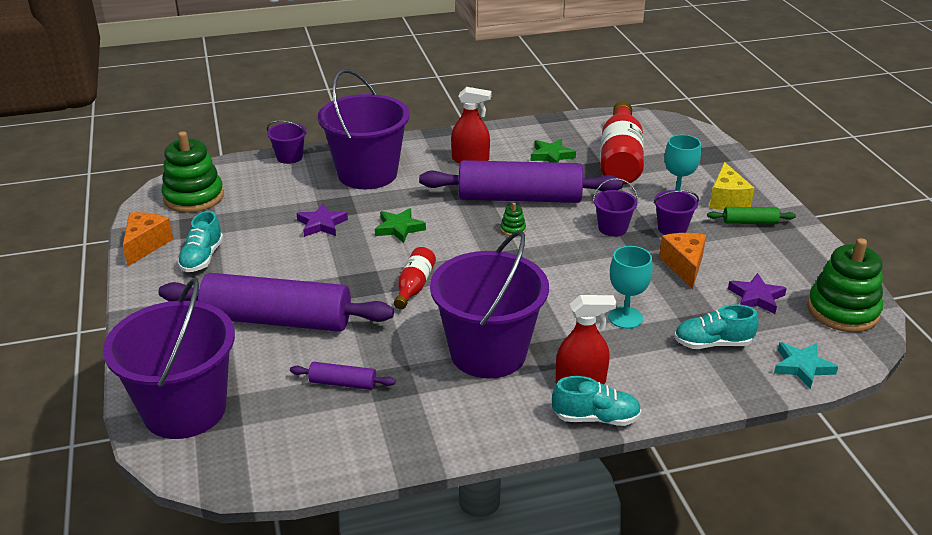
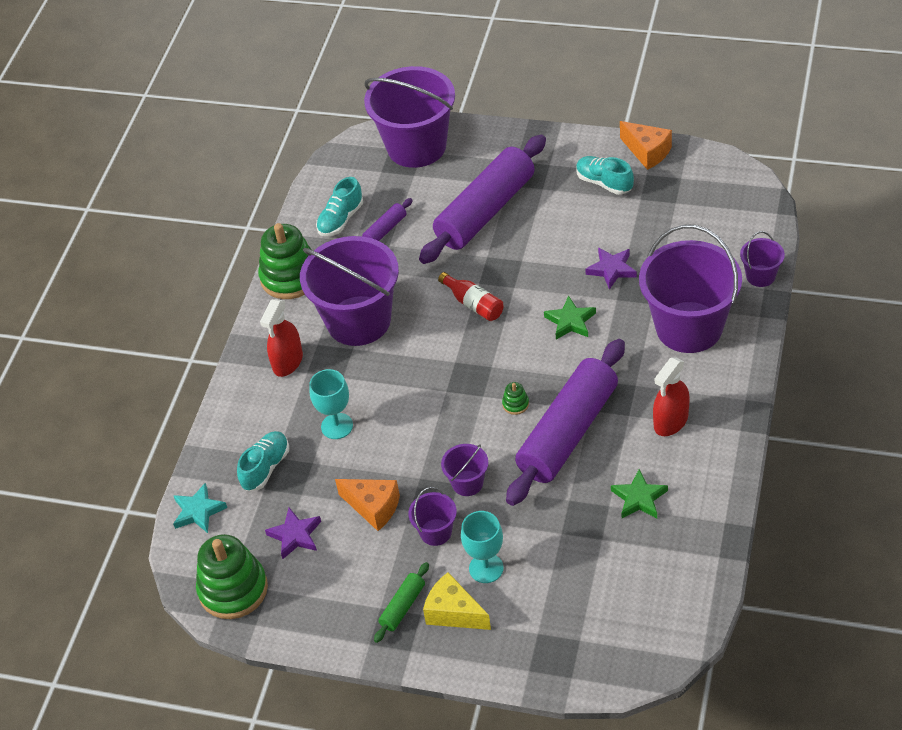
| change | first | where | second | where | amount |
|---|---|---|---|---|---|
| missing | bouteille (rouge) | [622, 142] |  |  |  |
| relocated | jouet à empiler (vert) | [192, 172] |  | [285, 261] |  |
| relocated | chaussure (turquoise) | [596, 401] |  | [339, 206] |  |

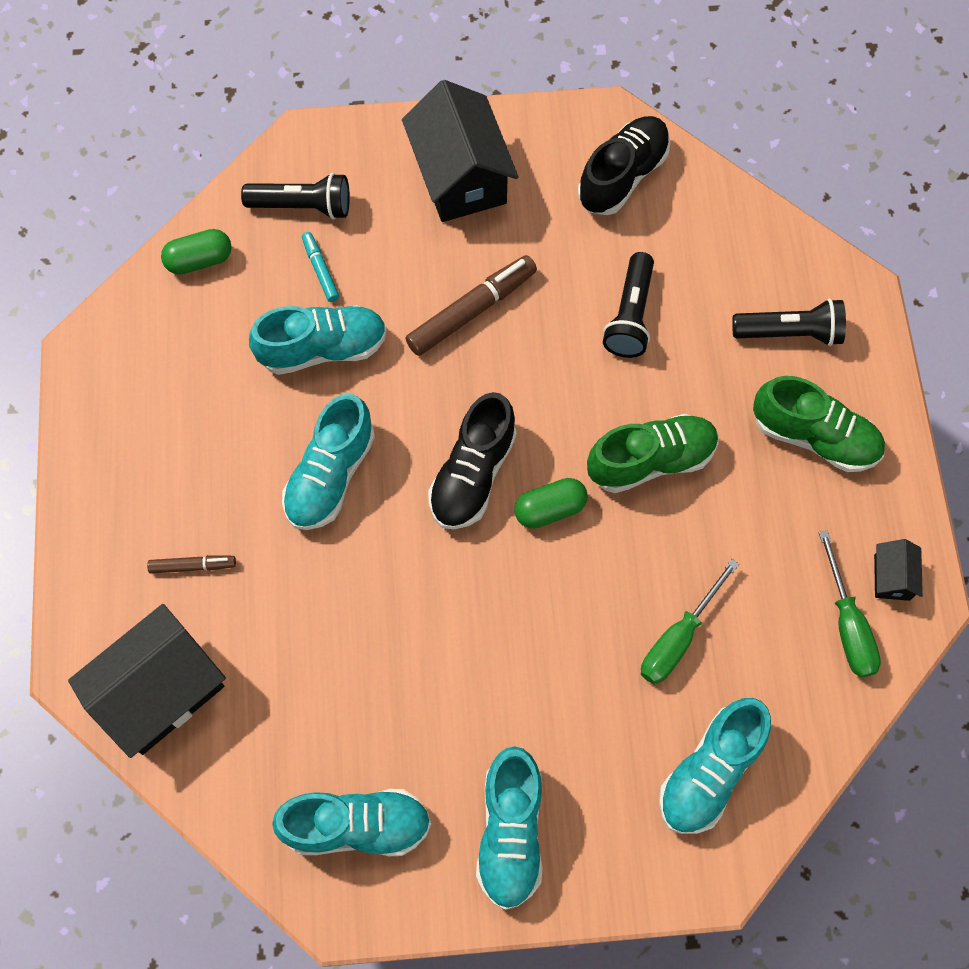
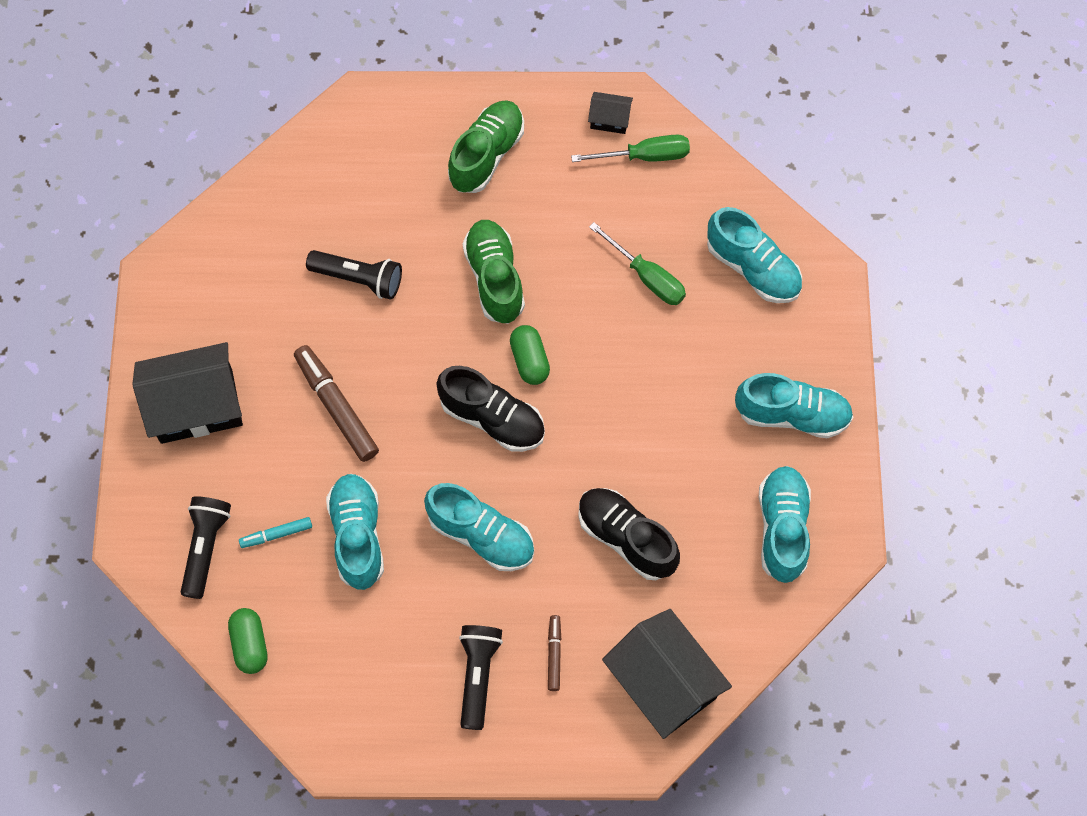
| change | first | where | second | where | amount |
|---|---|---|---|---|---|
| relocated | chaussure (noir) | [624, 165] |  | [629, 534] |  |
| relocated | lampe de poche (noir) | [789, 322] |  | [481, 677] |  |

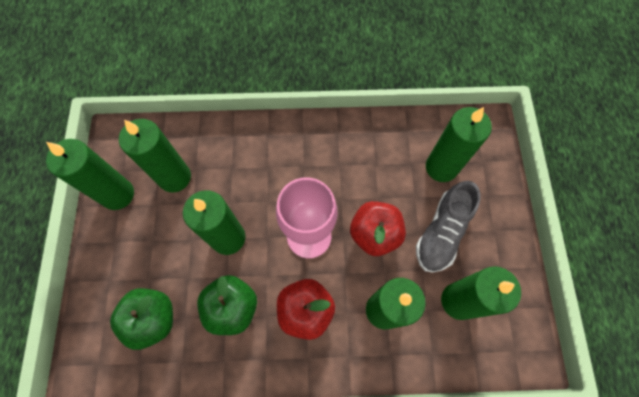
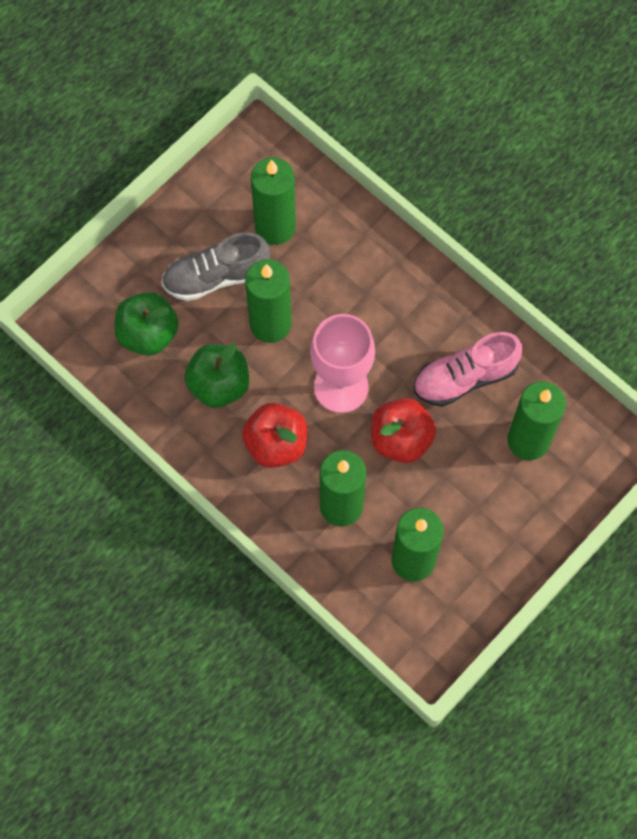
| change | first | where | second | where | amount |
|---|---|---|---|---|---|
| missing | bougie (vert) | [90, 174] |  |  |  |
| appeared |  |  | chaussure (rose) | [468, 369] |  |
| relocated | chaussure (gris) | [448, 227] |  | [215, 266] |  |

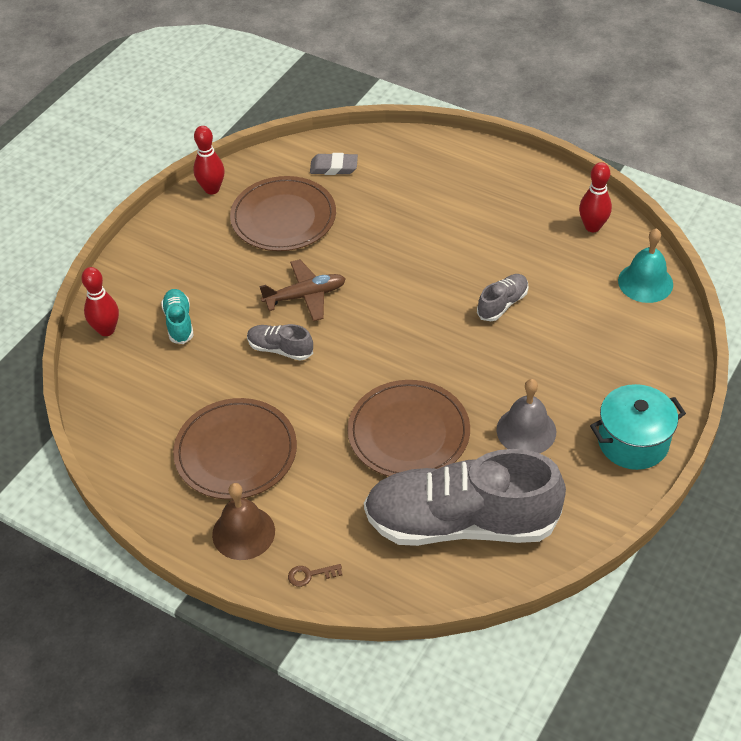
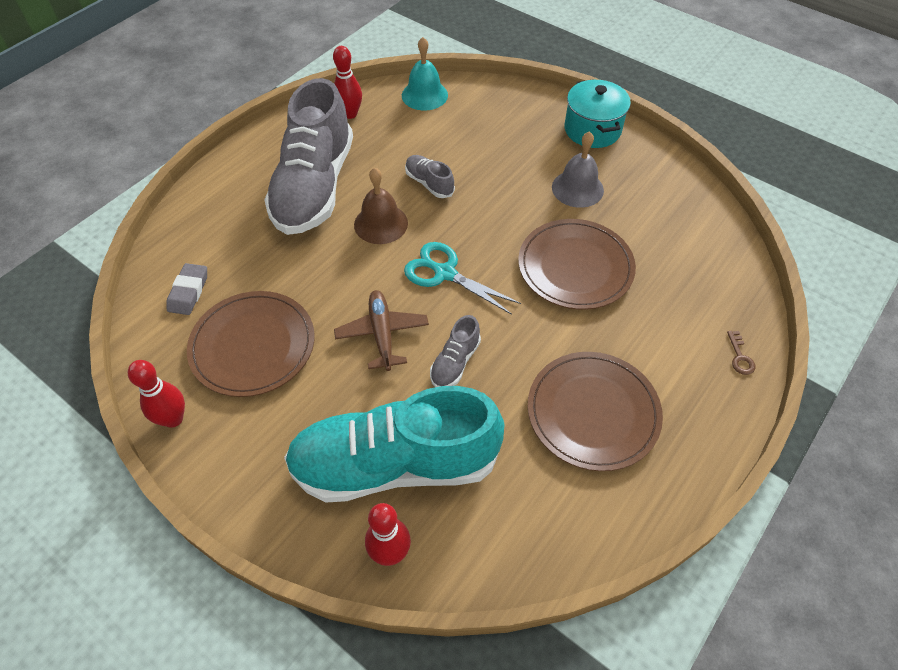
| change | first | where | second | where | amount |
|---|---|---|---|---|---|
| appeared |  |  | ciseaux (turquoise) | [462, 278] |  |
| relocated | cloche (marron) | [243, 521] |  | [381, 205] |  |
| relocated | chaussure (gris) | [465, 497] |  | [308, 156] |  |
| size | chaussure (turquoise) | [177, 316] |  | [394, 444] | x2.45 |

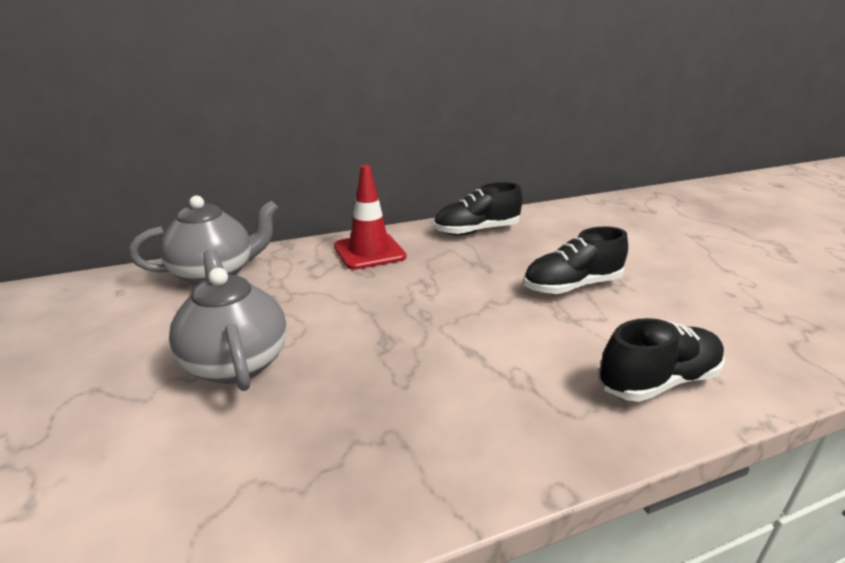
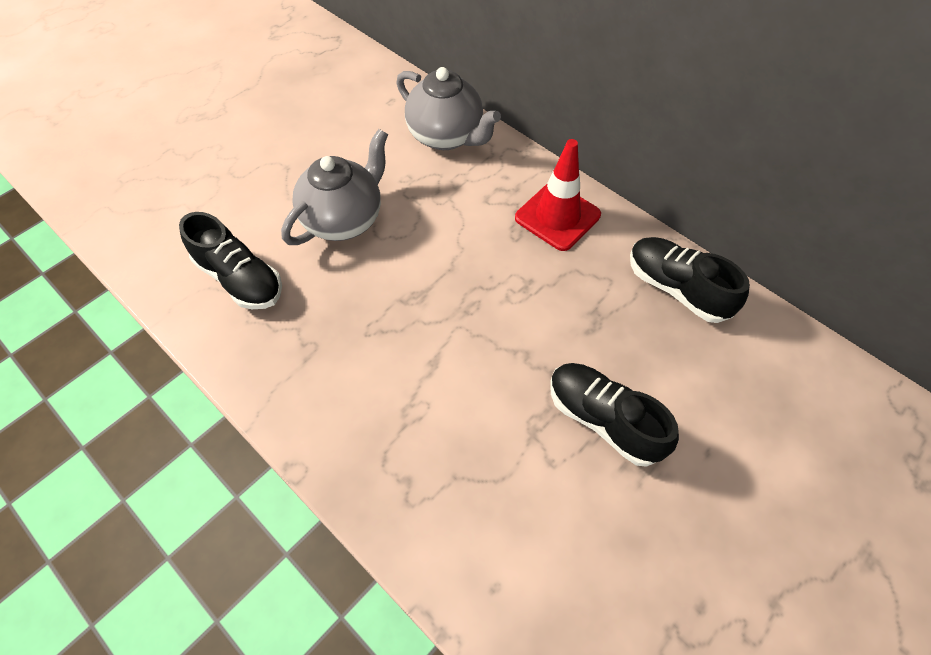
| change | first | where | second | where | amount |
|---|---|---|---|---|---|
| relocated | chaussure (noir) | [661, 360] |  | [230, 260] |  |

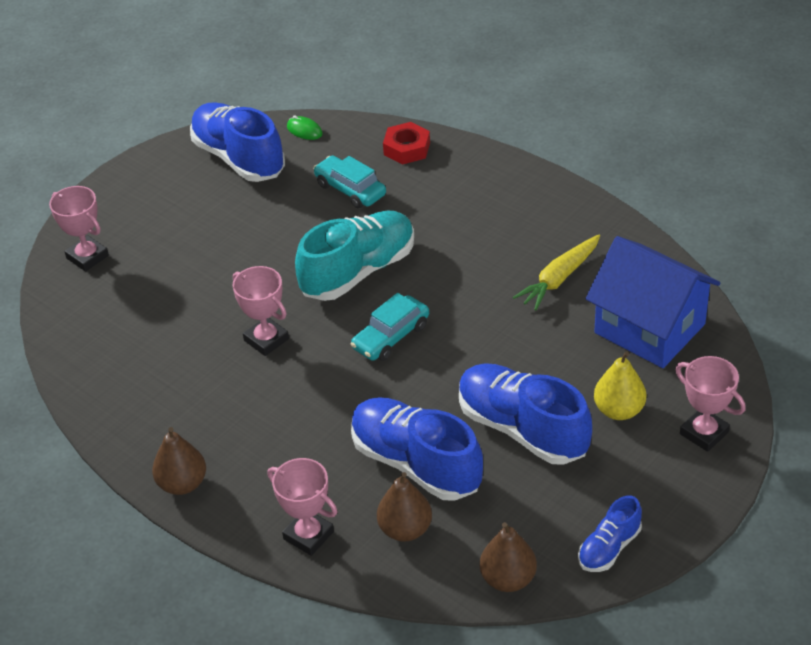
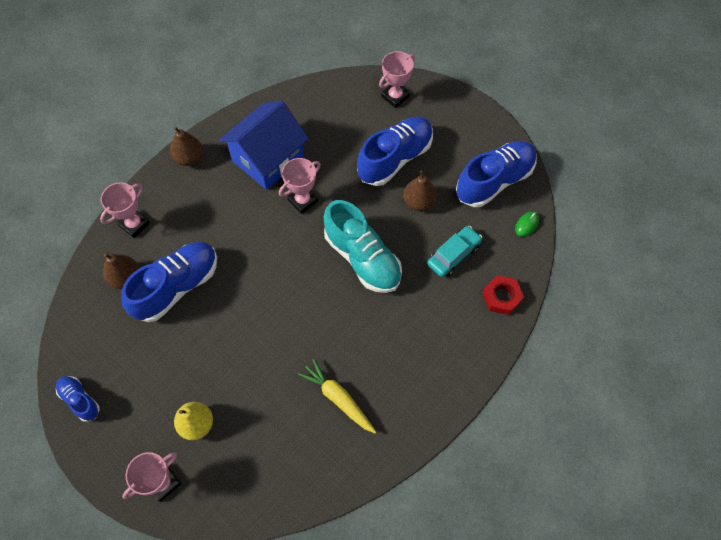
| change | first | where | second | where | amount |
|---|---|---|---|---|---|
| missing | voiture (turquoise) | [389, 327] |  |  |  |
| relocated | chaussure (bleu) | [525, 414] |  | [395, 151] |  |
| relocated | poire (marron) | [508, 557] |  | [420, 190] |  |
| relocated | maison (bleu) | [653, 302] |  | [264, 145] |  |

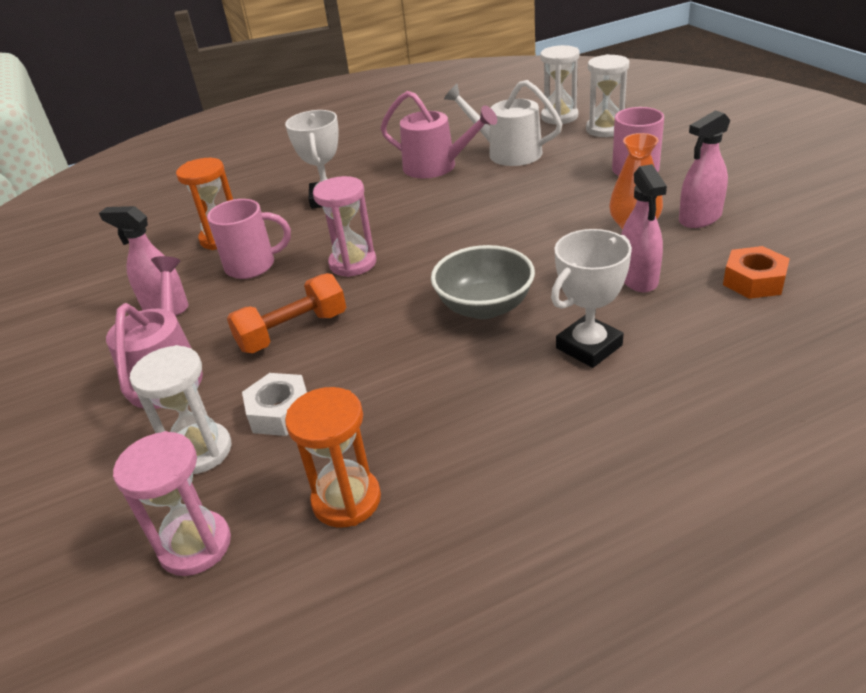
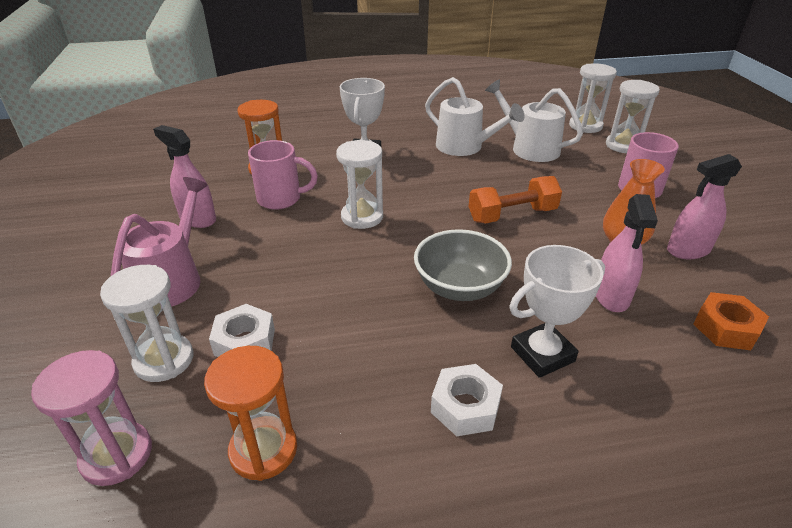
| change | first | where | second | where | amount |
|---|---|---|---|---|---|
| appeared |  |  | écrou (blanc) | [467, 400] |  |
| relocated | haltère (orange) | [286, 313] |  | [515, 200] |  |
| colour | sablier (rose) | [344, 226] | sablier (blanc) | [359, 184] |  |
| colour | arrosoir (rose) | [439, 134] | arrosoir (blanc) | [475, 116] |  |

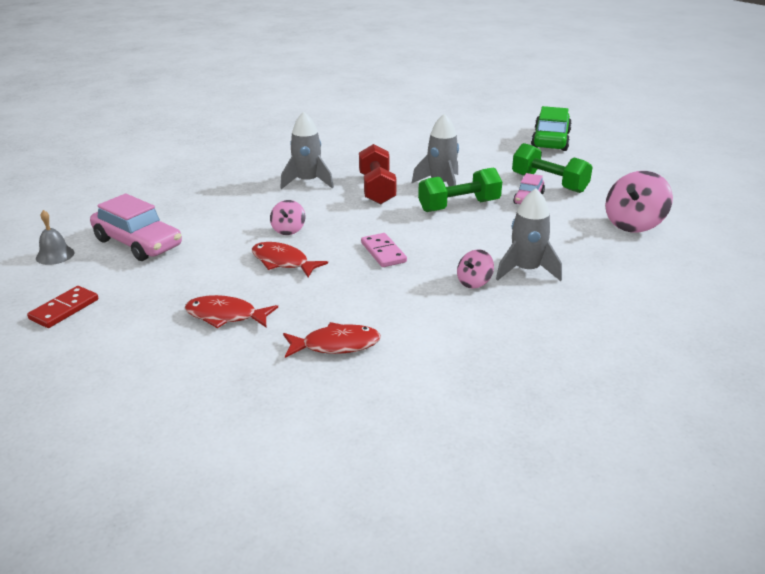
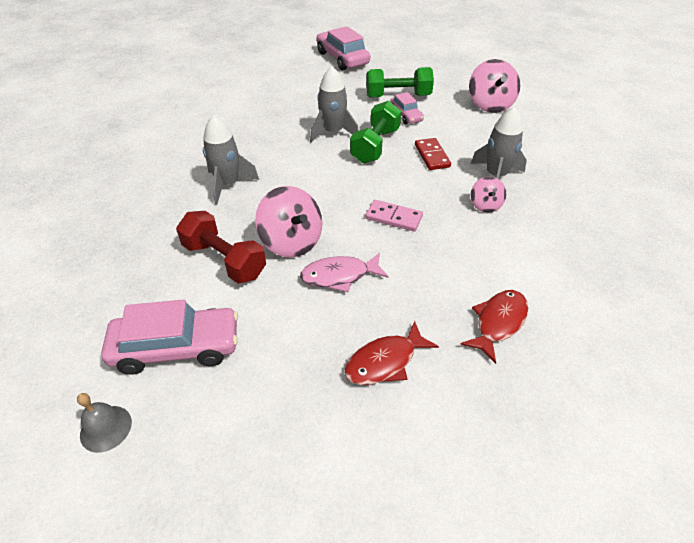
| change | first | where | second | where | amount |
|---|---|---|---|---|---|
| relocated | domino (rouge) | [62, 307] |  | [433, 154] |  |
| relocated | haltère (rouge) | [378, 174] |  | [221, 247] |  |
| colour | poisson (rouge) | [290, 259] | poisson (rose) | [344, 272] |  |
| colour | voiture (vert) | [551, 128] | voiture (rose) | [343, 48] |  |
| size | toupie (rose) | [287, 217] |  | [288, 222] | x1.82 |

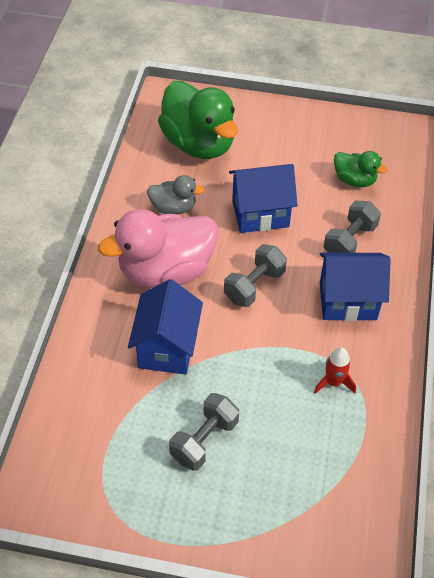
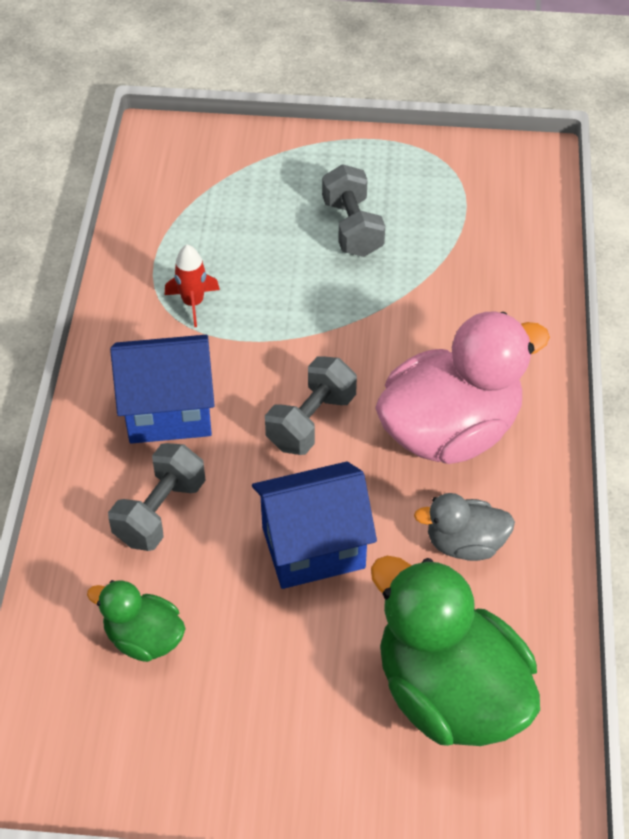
| change | first | where | second | where | amount |
|---|---|---|---|---|---|
| missing | maison (bleu) | [165, 327] |  |  |  |
| spun | haltère (gris) | [204, 432] |  | [353, 210] | 45 degrees counterclockwise |

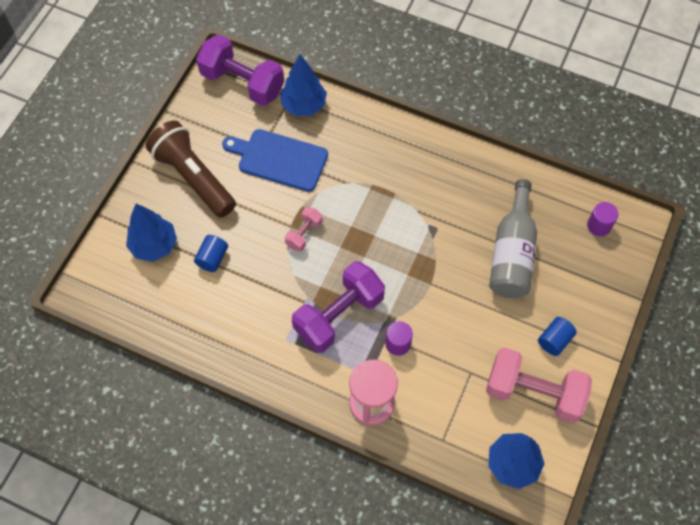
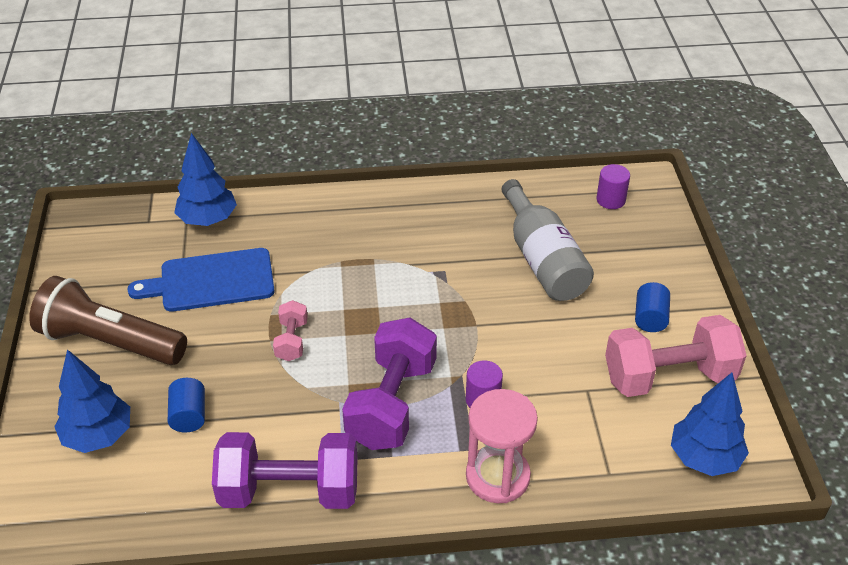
| change | first | where | second | where | amount |
|---|---|---|---|---|---|
| relocated | haltère (violet) | [240, 70] |  | [285, 470] |  |

